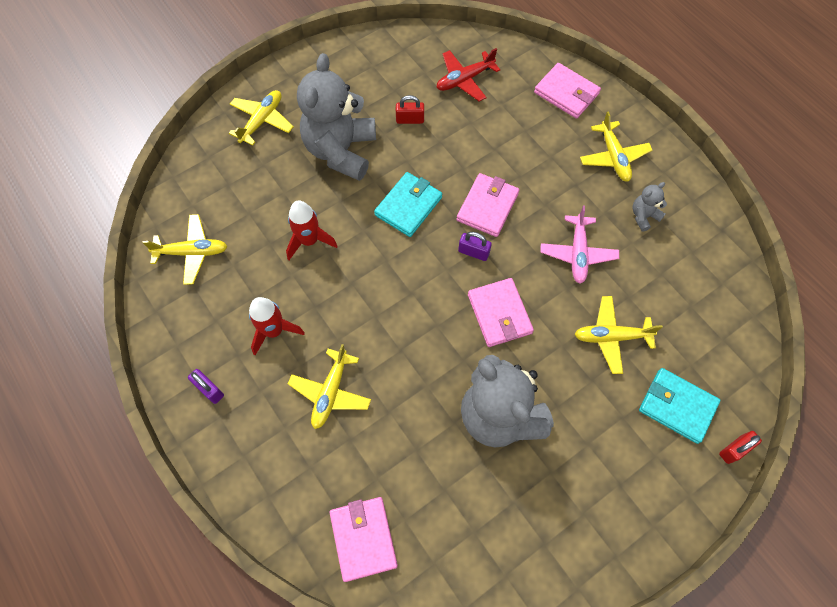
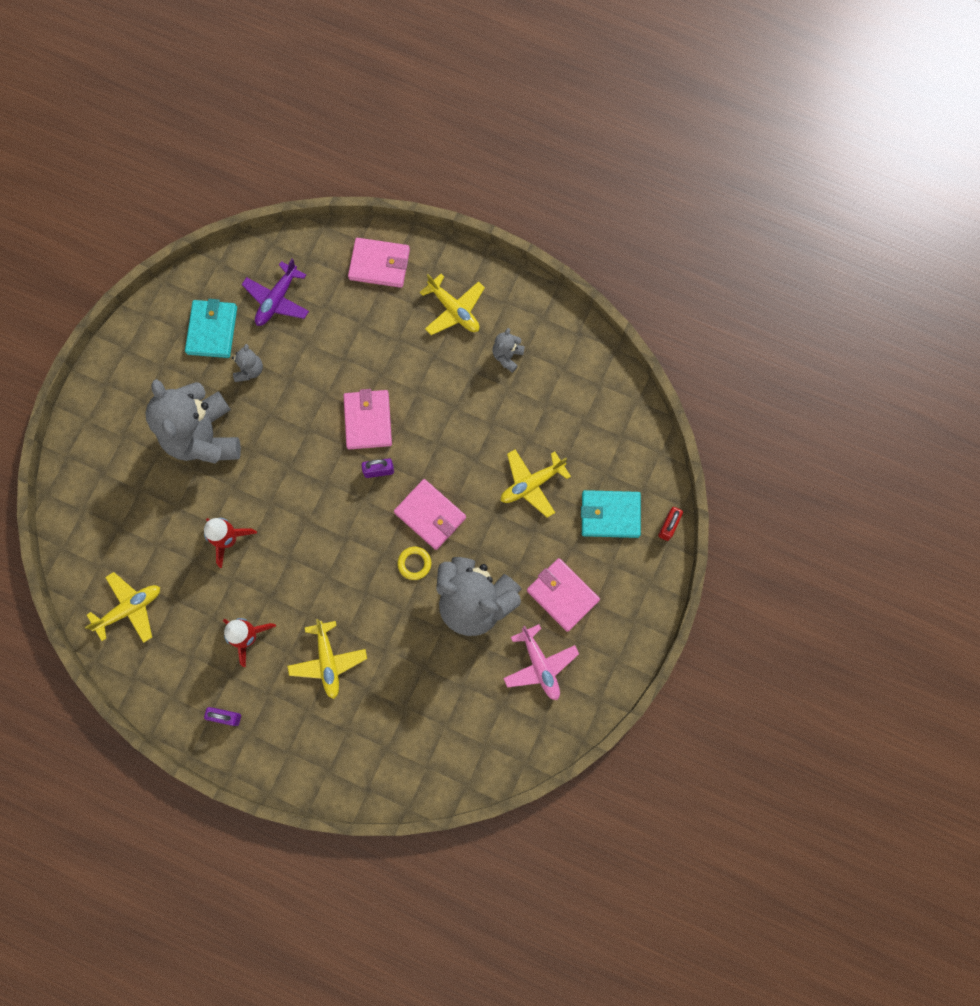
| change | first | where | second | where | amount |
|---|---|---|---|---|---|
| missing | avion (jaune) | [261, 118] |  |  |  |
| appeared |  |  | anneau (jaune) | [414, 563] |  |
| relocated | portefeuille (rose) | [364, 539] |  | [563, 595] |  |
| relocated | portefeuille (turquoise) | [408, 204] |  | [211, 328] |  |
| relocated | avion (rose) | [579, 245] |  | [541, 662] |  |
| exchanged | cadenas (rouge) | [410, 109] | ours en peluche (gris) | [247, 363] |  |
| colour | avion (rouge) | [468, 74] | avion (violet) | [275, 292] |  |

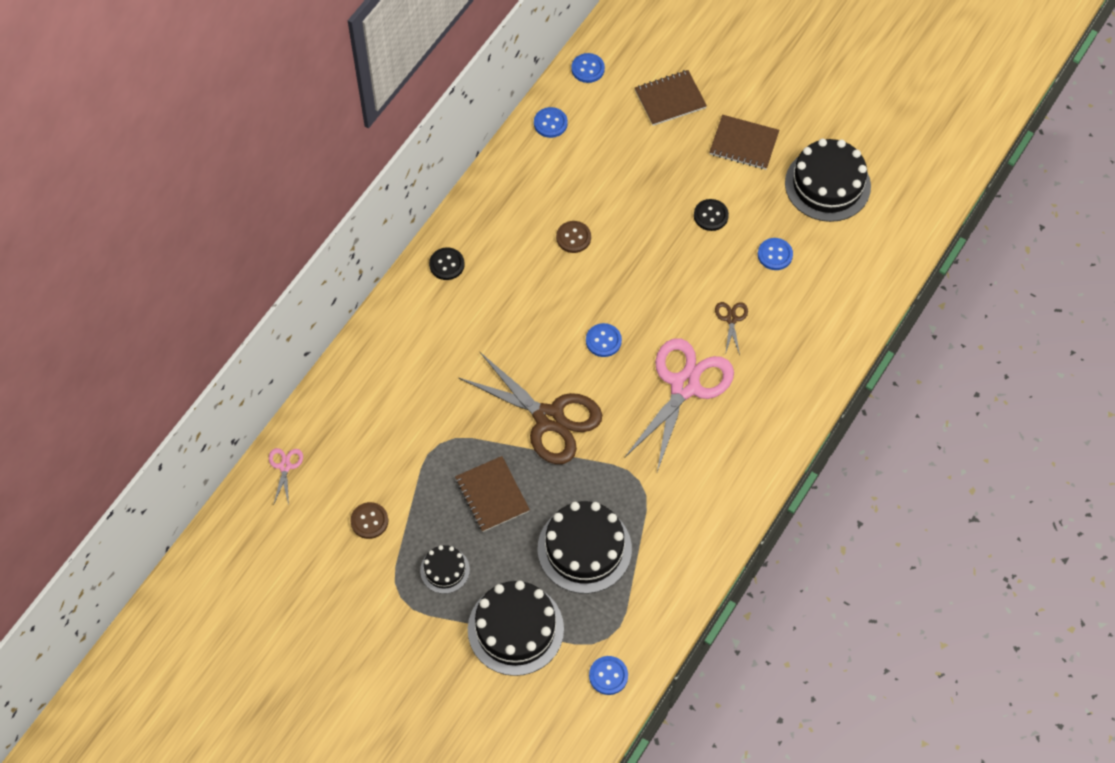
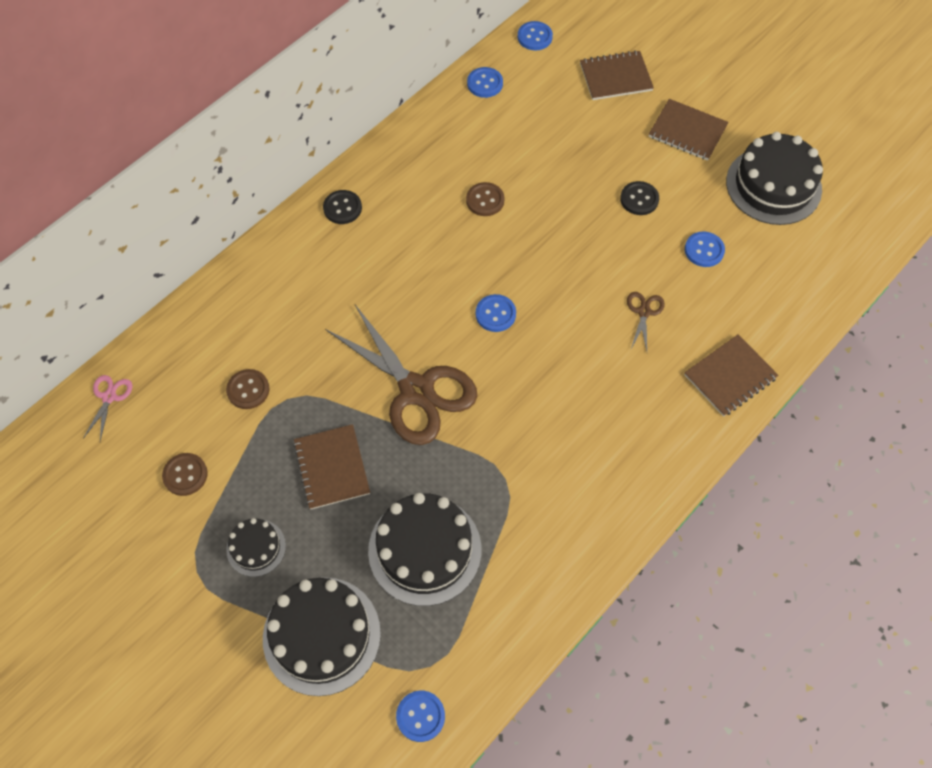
| change | first | where | second | where | amount |
|---|---|---|---|---|---|
| missing | ciseaux (rose) | [679, 405] |  |  |  |
| appeared |  |  | bouton (marron) | [248, 389] |  |
| appeared |  |  | carnet (marron) | [731, 375] |  |

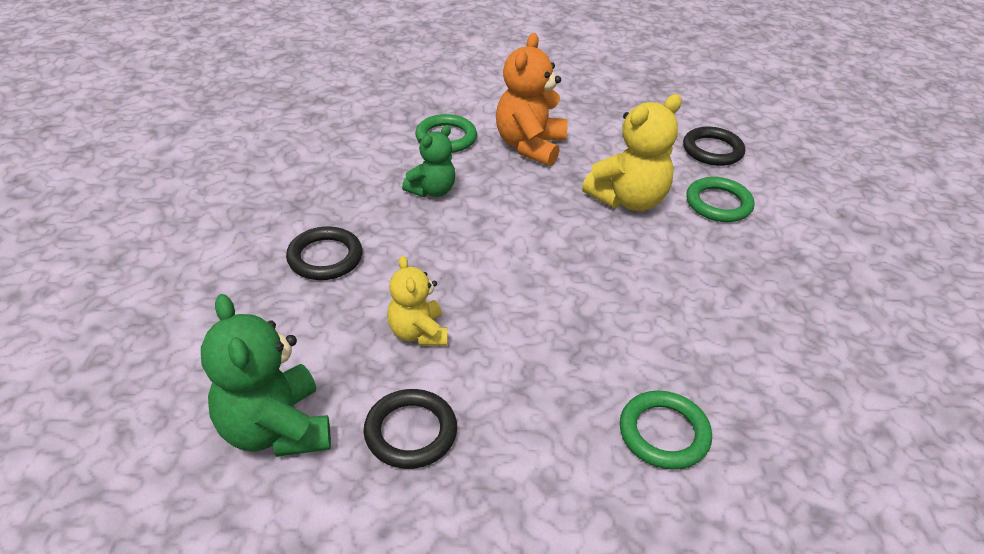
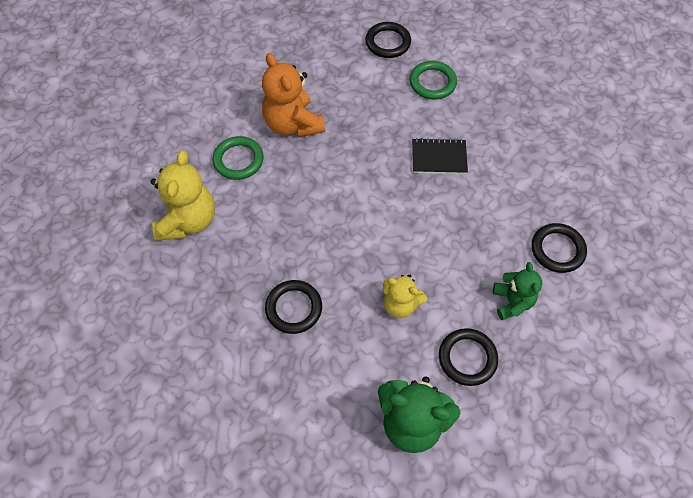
| change | first | where | second | where | amount |
|---|---|---|---|---|---|
| appeared |  |  | carnet (noir) | [440, 156] |  |
| relocated | ours en peluche (vert) | [428, 161] |  | [517, 291] |  |
| relocated | ours en peluche (jaune) | [632, 152] |  | [182, 195] |  |
| colour | anneau (vert) | [666, 430] | anneau (noir) | [559, 248] |  |

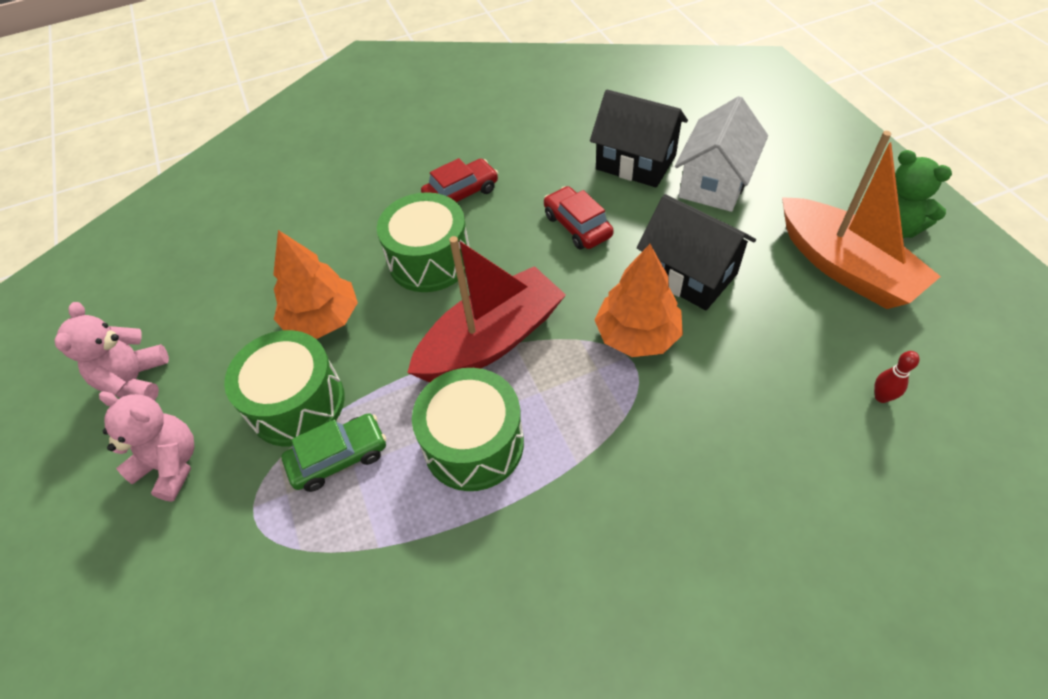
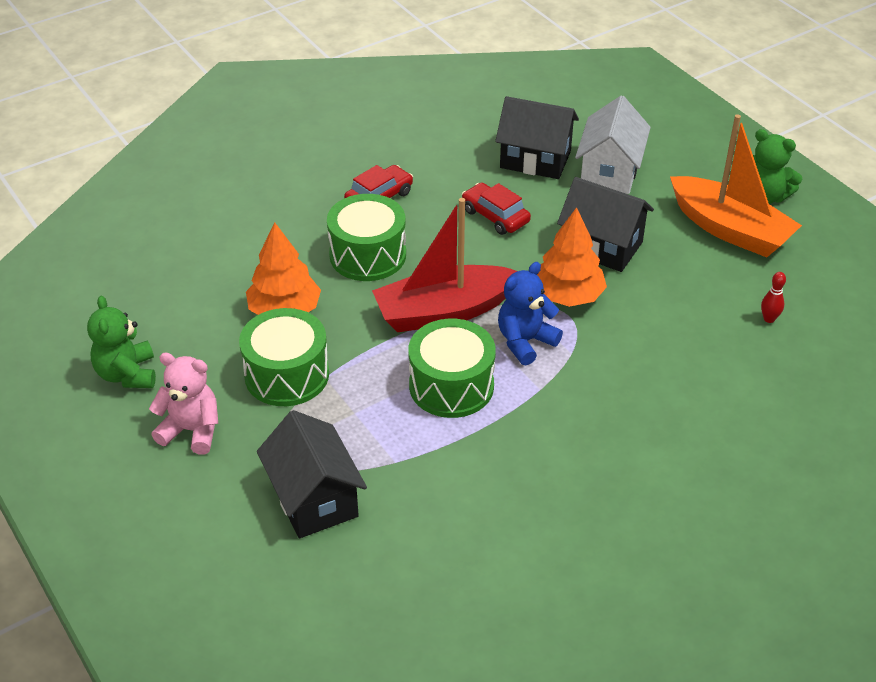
| change | first | where | second | where | amount |
|---|---|---|---|---|---|
| missing | voiture (vert) | [334, 452] |  |  |  |
| appeared |  |  | maison (noir) | [312, 474] |  |
| appeared |  |  | ours en peluche (bleu) | [530, 313] |  |
| colour | ours en peluche (rose) | [111, 351] | ours en peluche (vert) | [121, 342] |  |
| spun | bateau (rouge) | [486, 309] |  | [444, 265] | 150 degrees counterclockwise |

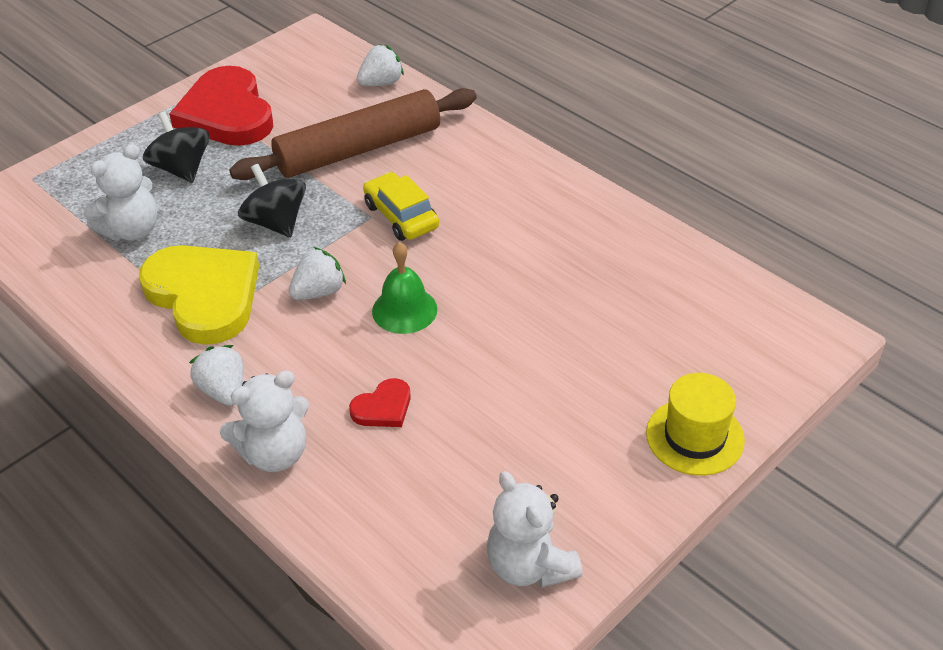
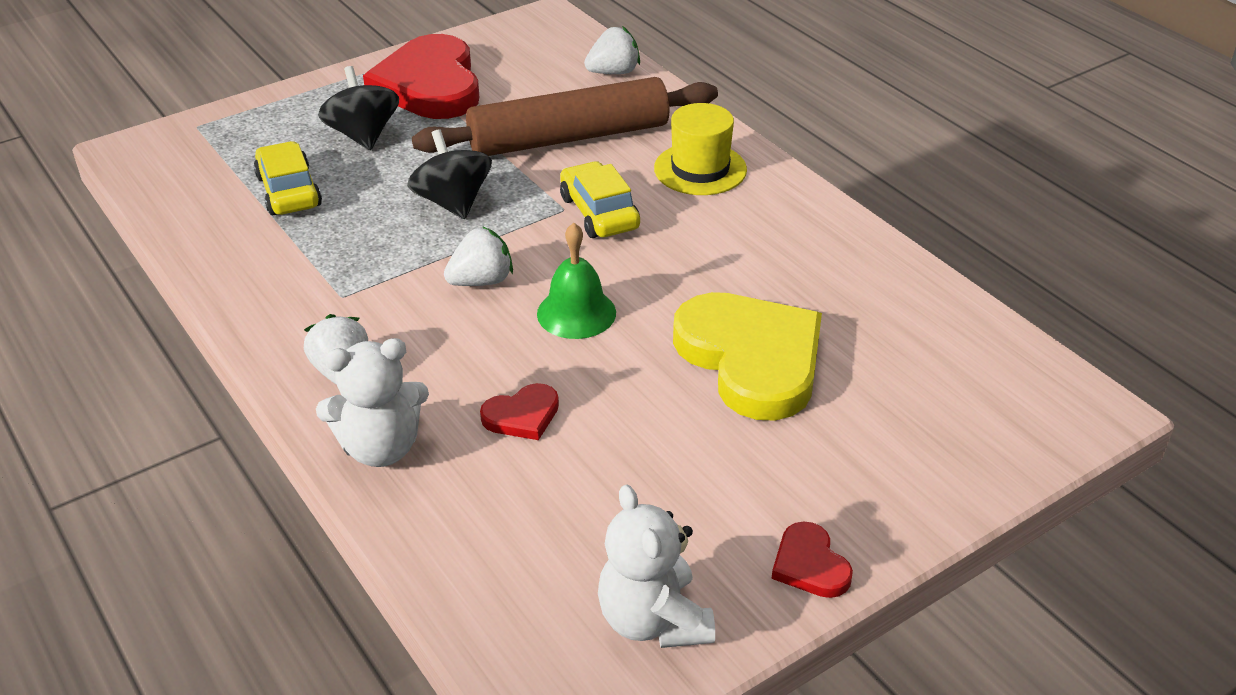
| change | first | where | second | where | amount |
|---|---|---|---|---|---|
| appeared |  |  | cœur (rouge) | [812, 559] |  |
| relocated | cœur (jaune) | [199, 295] |  | [747, 356] |  |
| relocated | chapeau (jaune) | [695, 424] |  | [700, 149] |  |
| exchanged | ours en peluche (blanc) | [120, 192] | voiture (jaune) | [288, 178] |  |

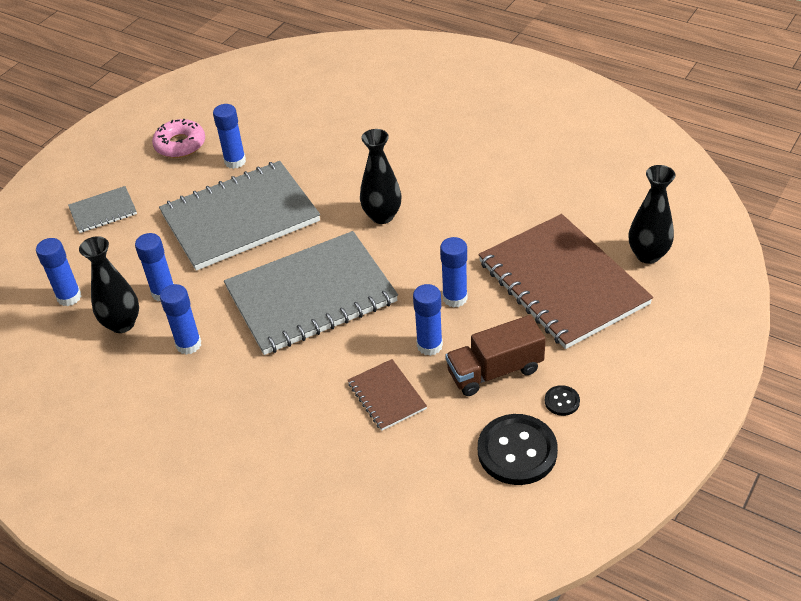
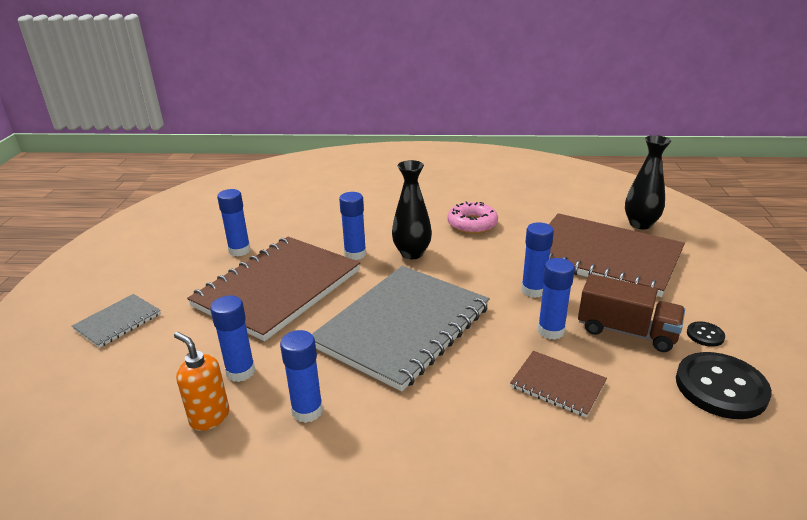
| change | first | where | second | where | amount |
|---|---|---|---|---|---|
| relocated | bâton de colle (bleu) | [58, 272] |  | [352, 226] |  |
| relocated | beignet (rose) | [178, 138] |  | [472, 217] |  |
| exchanged | vase (noir) | [109, 284] | distributeur de savon (orange) | [201, 381] |  |
| colour | carnet (gris) | [239, 216] | carnet (marron) | [273, 289] |  |
| spun | camion (marron) | [495, 355] |  | [631, 313] | 105 degrees counterclockwise |

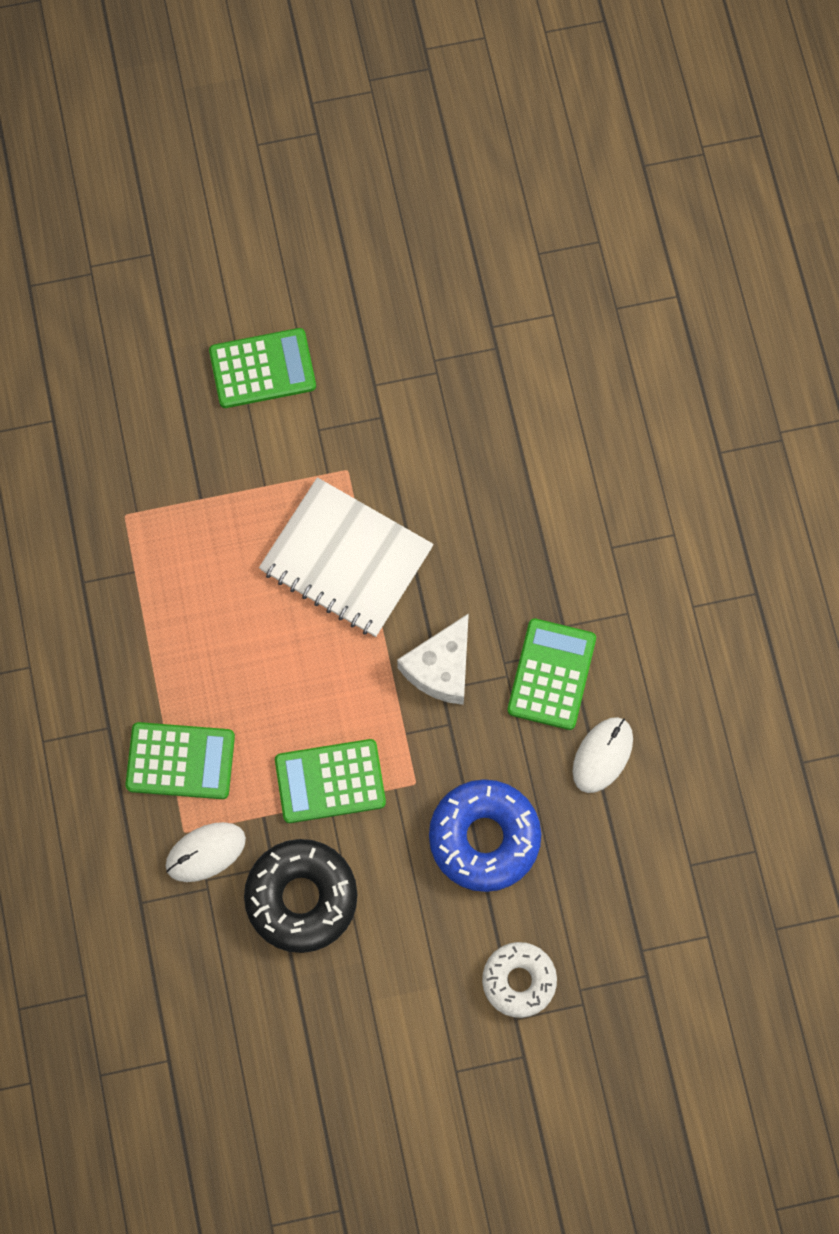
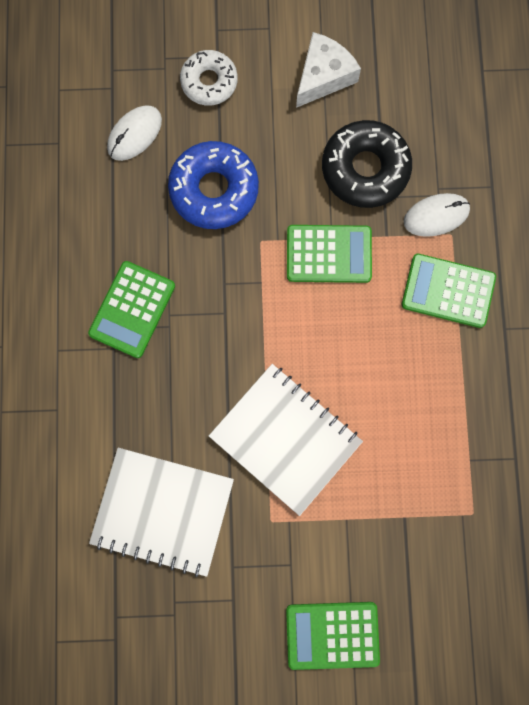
| change | first | where | second | where | amount |
|---|---|---|---|---|---|
| appeared |  |  | carnet (blanc) | [161, 512] |  |
| relocated | fromage (blanc) | [433, 659] |  | [328, 70] |  |
| relocated | souris (blanc) | [603, 755] |  | [134, 133] |  |

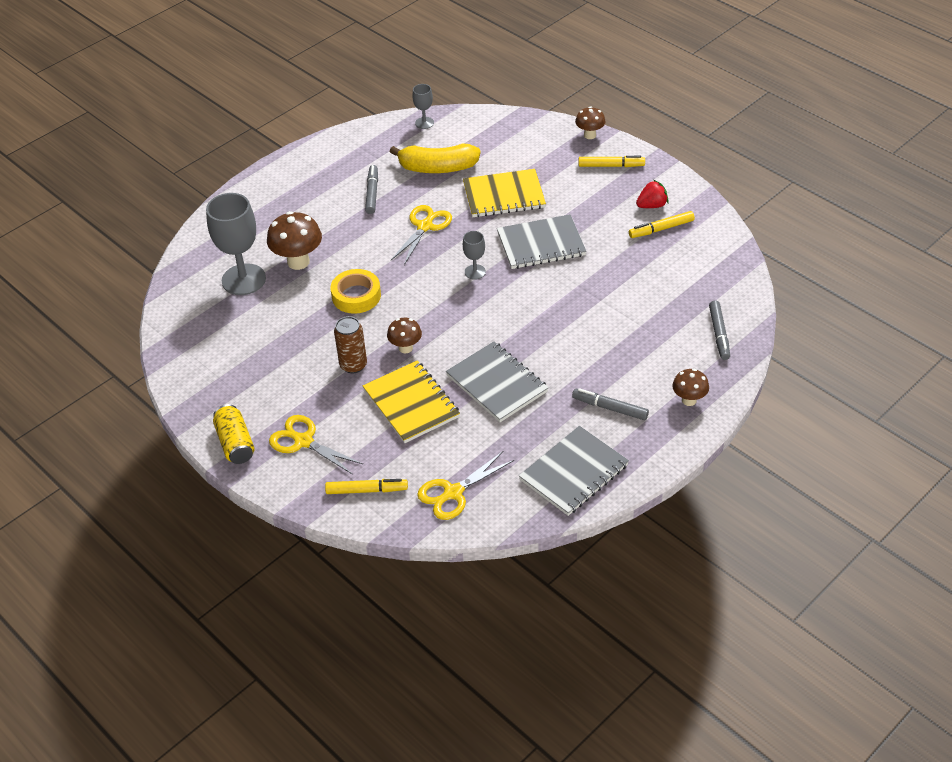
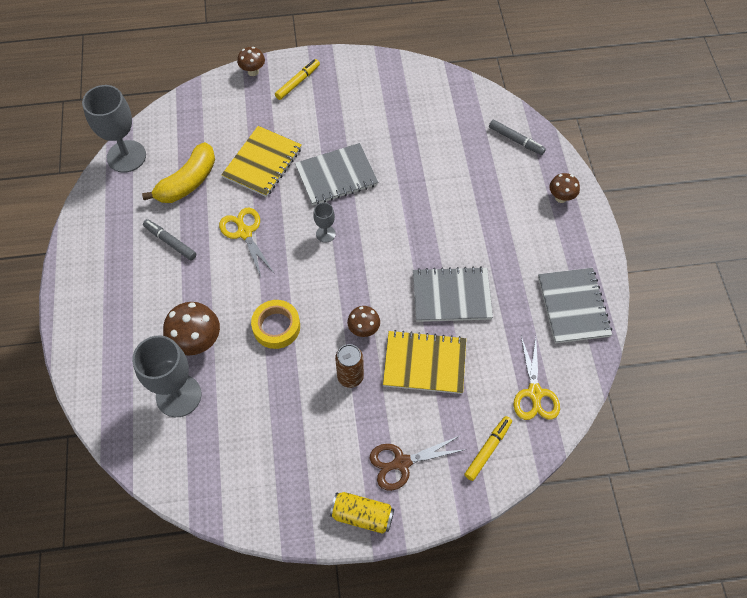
| change | first | where | second | where | amount |
|---|---|---|---|---|---|
| missing | feutre (gris) | [610, 404] |  |  |  |
| missing | feutre (jaune) | [662, 224] |  |  |  |
| missing | fraise (rouge) | [652, 194] |  |  |  |
| colour | ciseaux (jaune) | [316, 445] | ciseaux (marron) | [418, 463] |  |
| spun | carnet (gris) | [542, 241] |  | [336, 174] | 45 degrees clockwise |
| size | verre à pied (gris) | [423, 106] |  | [114, 129] | x2.08 |

